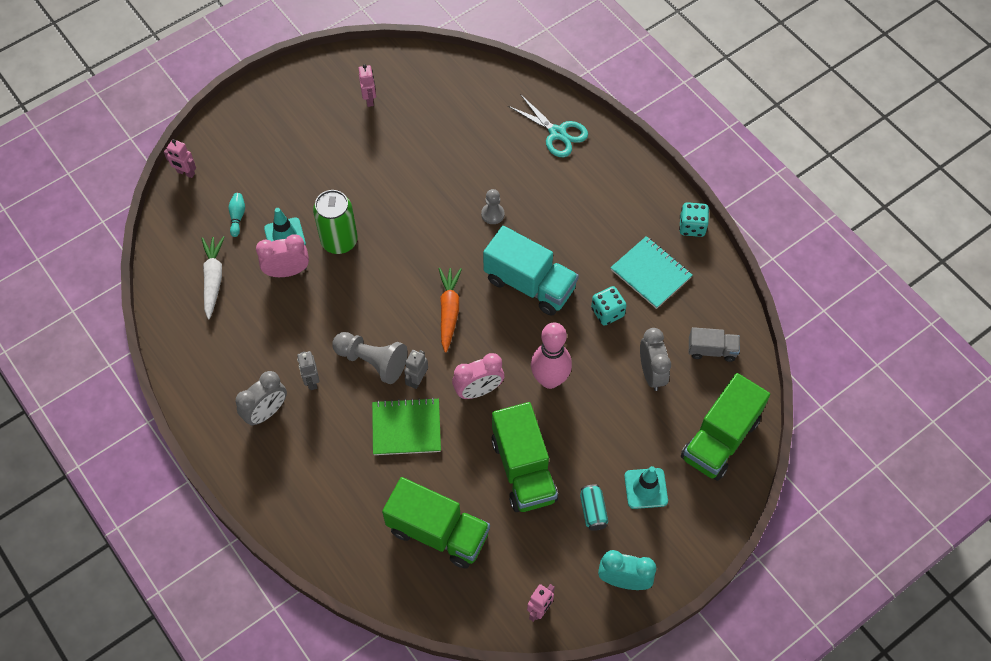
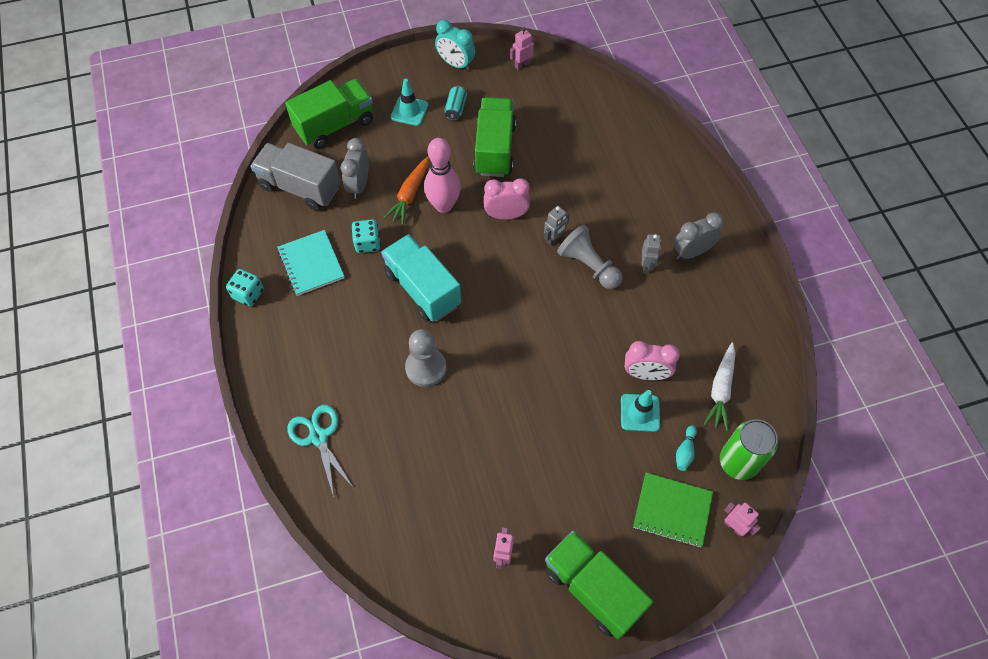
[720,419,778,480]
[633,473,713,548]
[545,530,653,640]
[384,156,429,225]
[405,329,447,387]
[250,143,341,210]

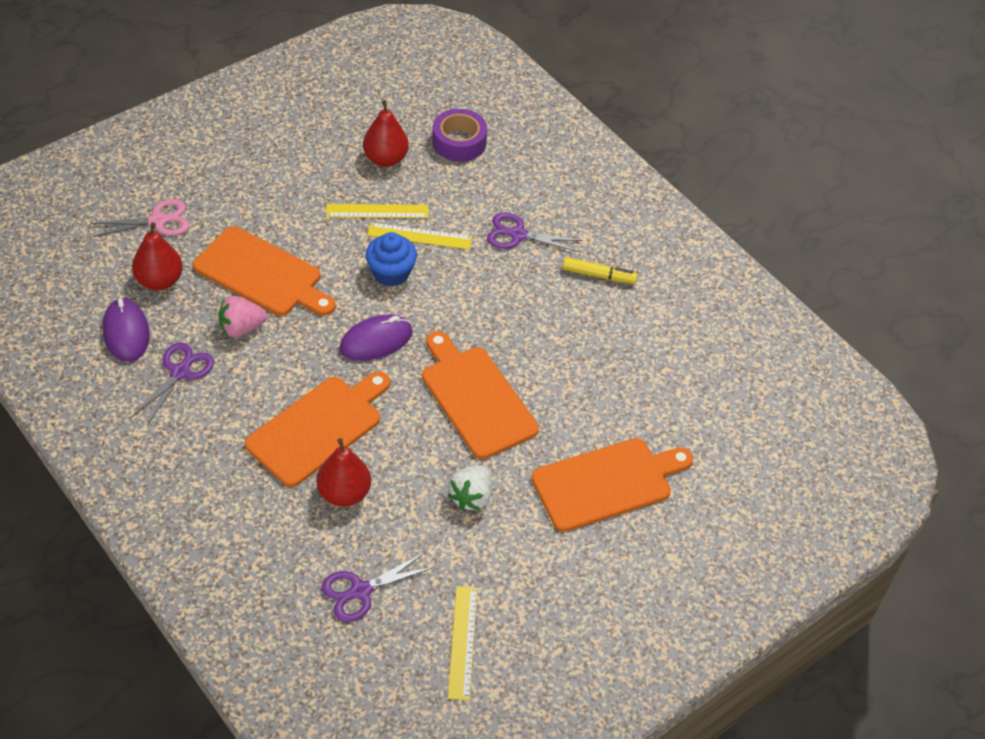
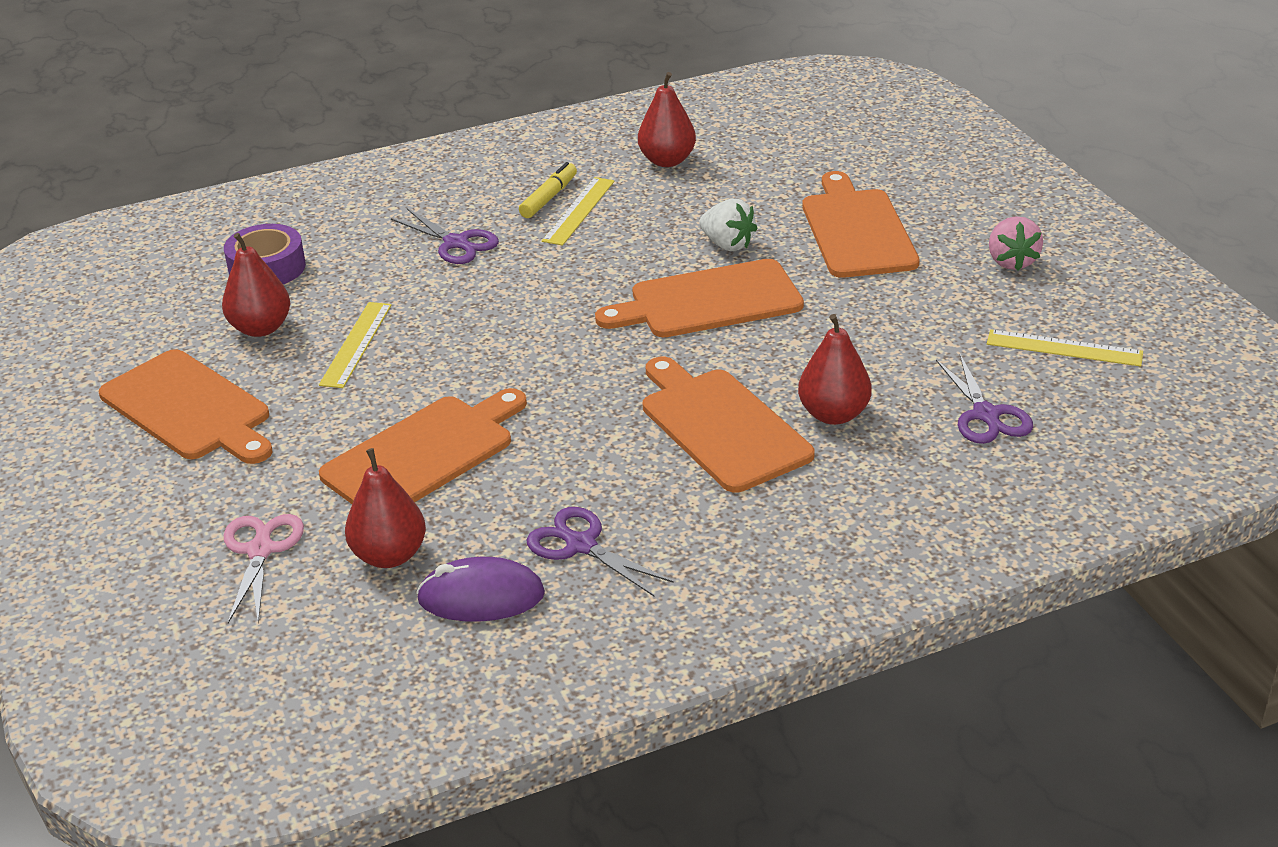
[989,216,1043,271]
[339,315,413,361] (first image)
[366,232,417,287] (first image)
[542,177,615,246]
[699,199,757,251]
[391,209,499,264]
[99,349,273,464]
[638,72,696,167]

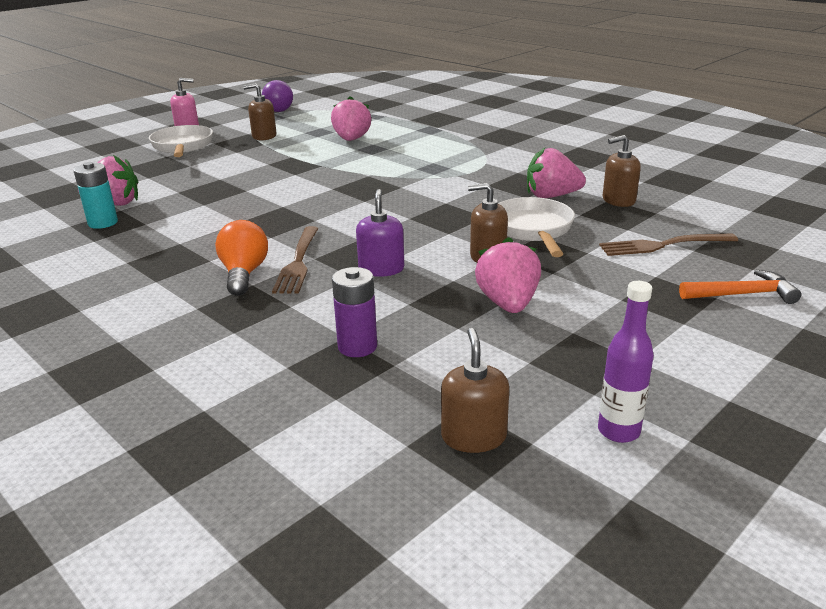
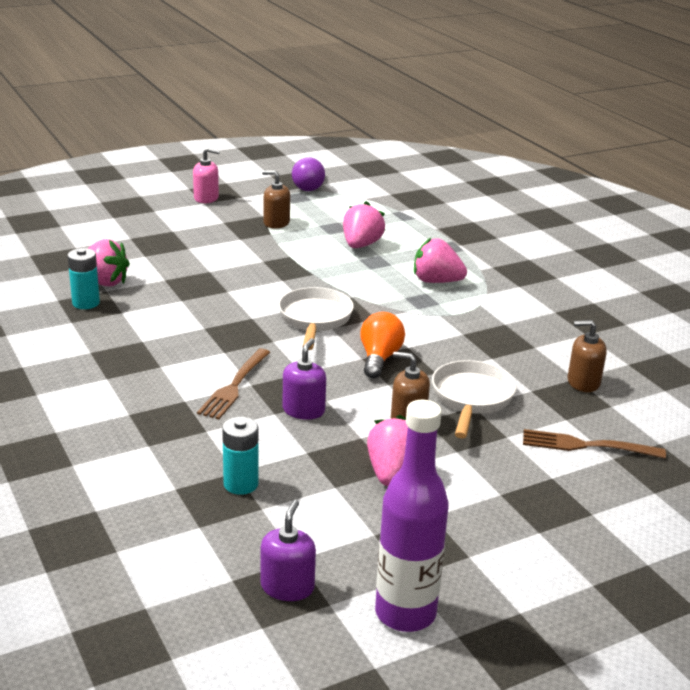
[278,287,354,350]
[360,312,405,378]
[222,417,258,495]
[261,500,316,601]
[414,237,467,283]
[375,400,449,632]
[679,270,801,304] (first image)

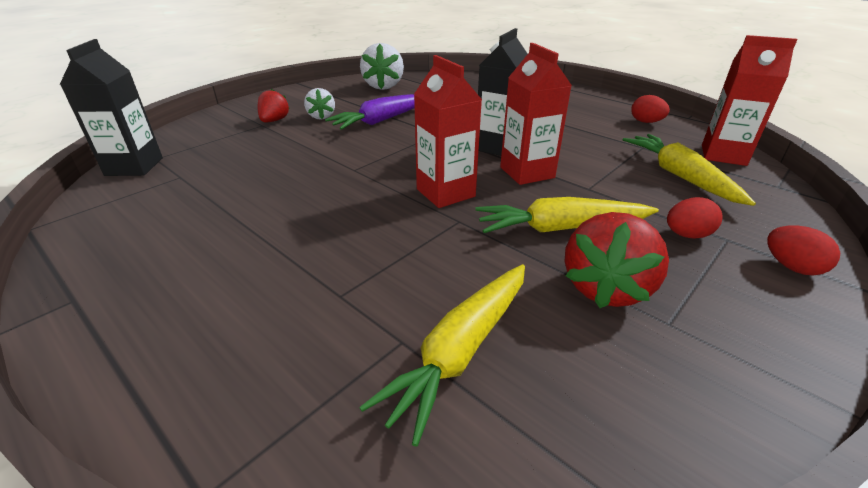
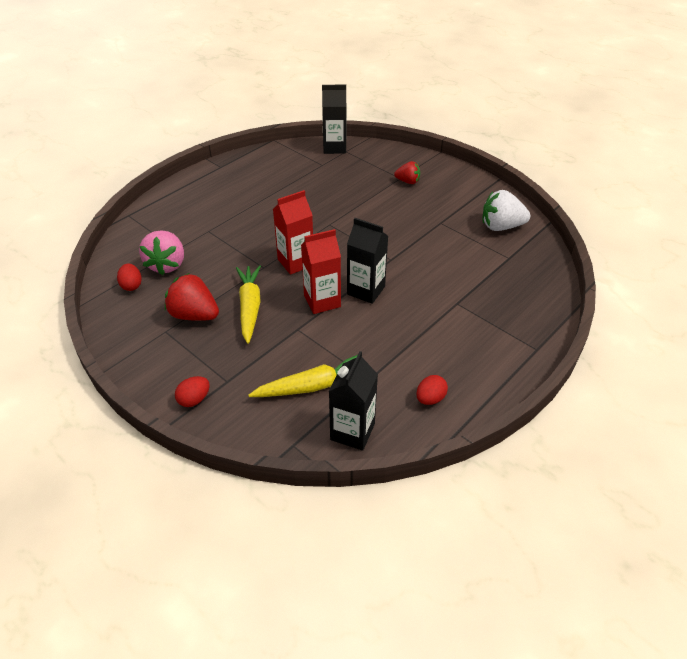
[304,88,335,120] (first image)
[325,94,415,130] (first image)
[139,230,184,275]
[117,263,142,291]
[329,351,378,451]

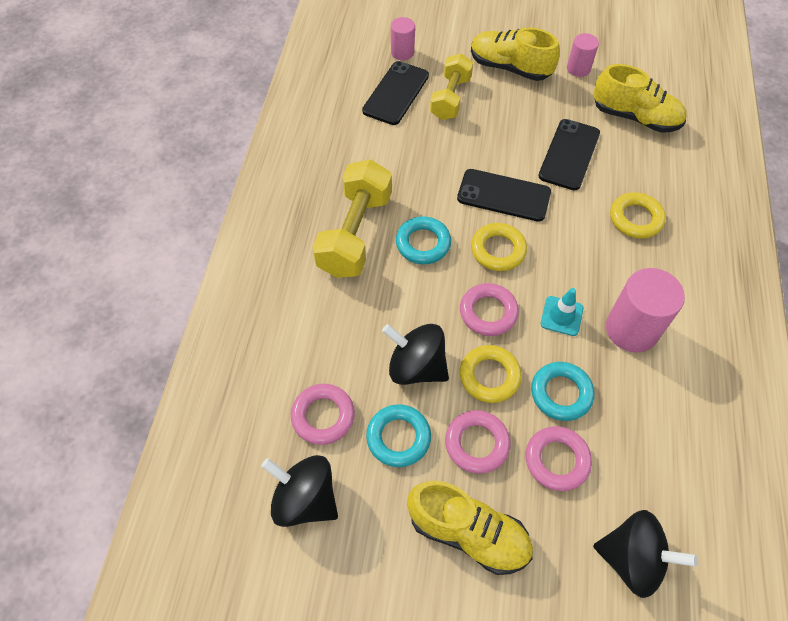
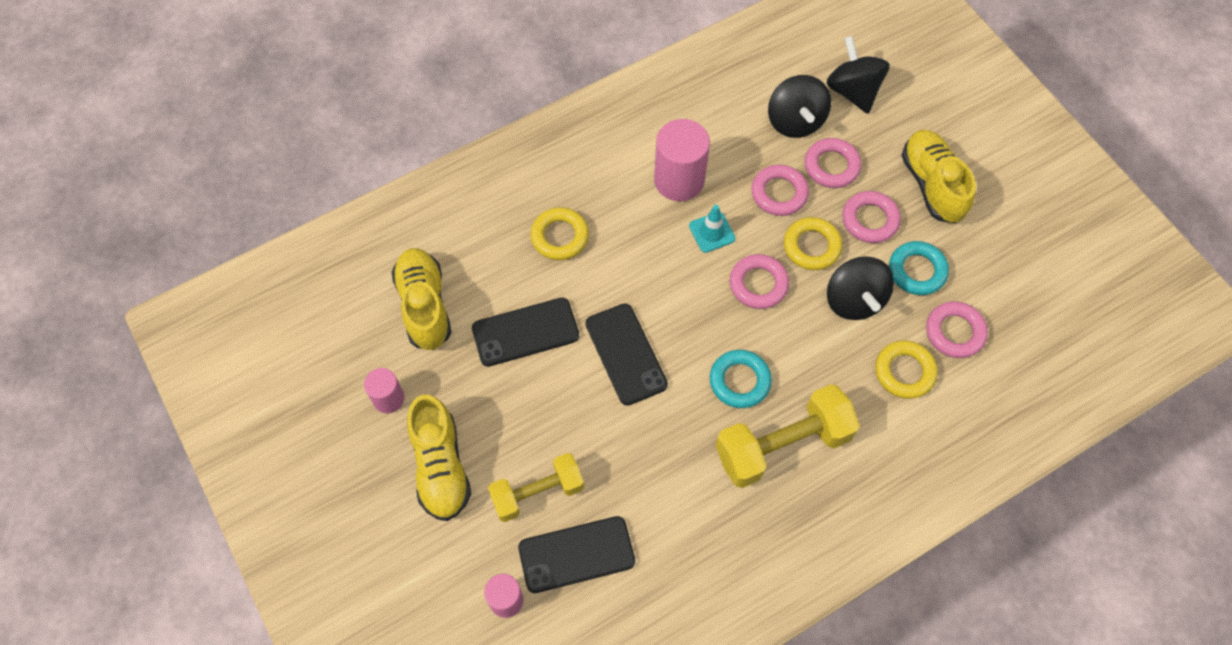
[768,75,831,138]
[875,340,938,399]
[752,165,809,216]

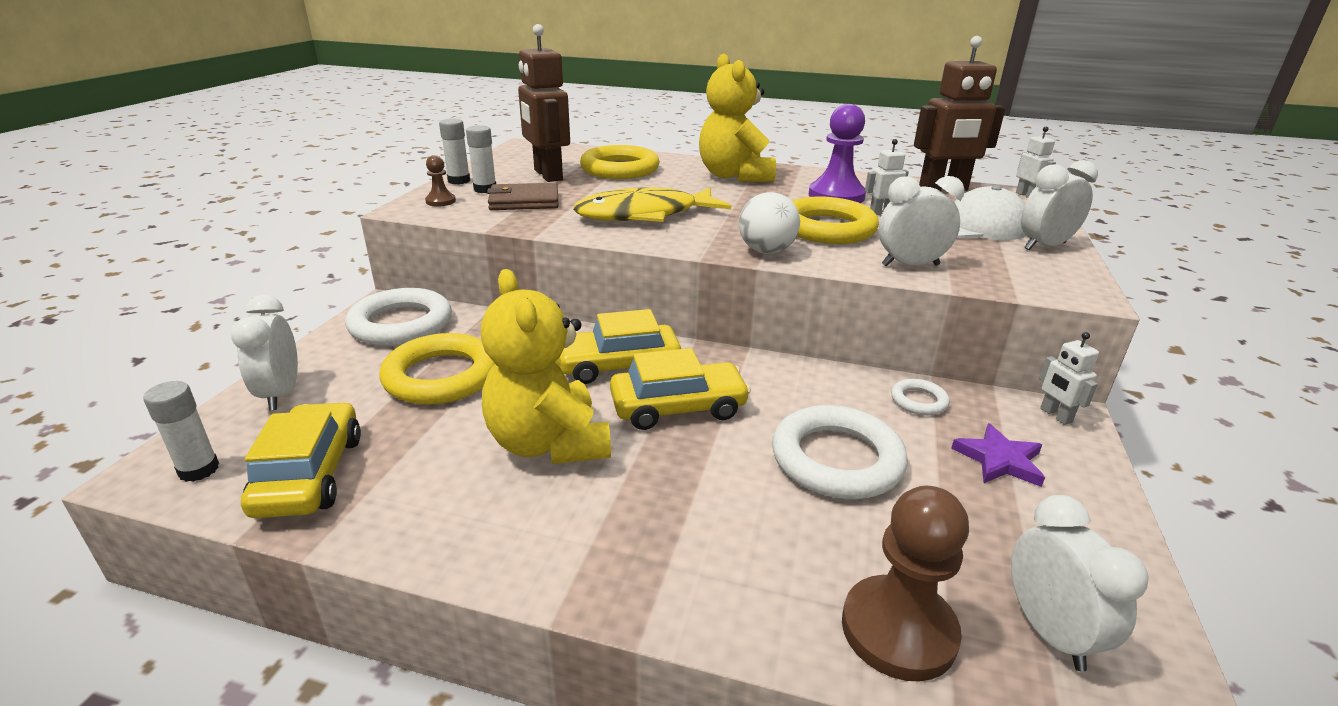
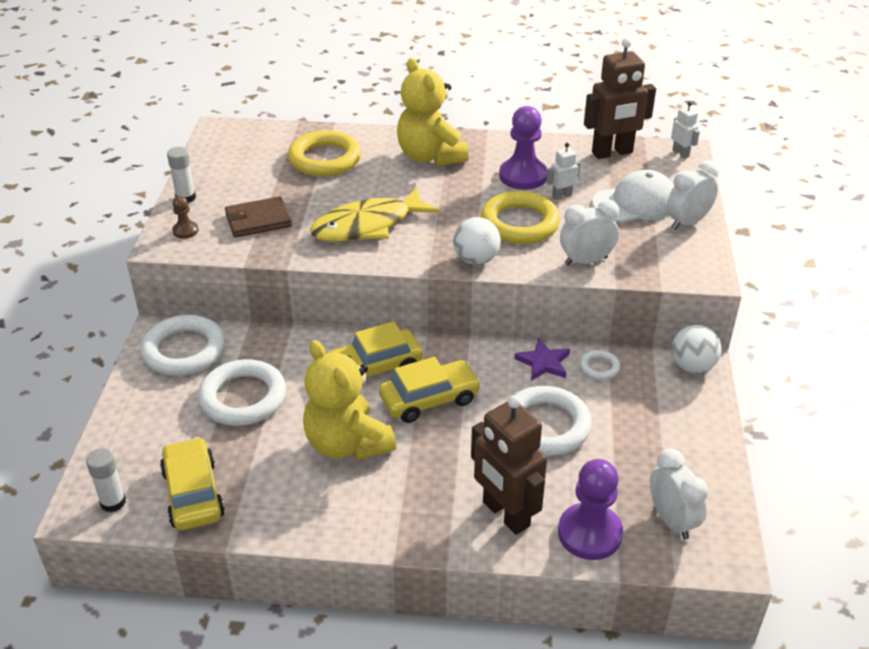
[230,295,298,410] (first image)
[198,359,286,426]
[466,125,496,193] (first image)
[471,395,547,535]
[558,459,623,560]
[514,338,570,381]
[672,325,722,373]

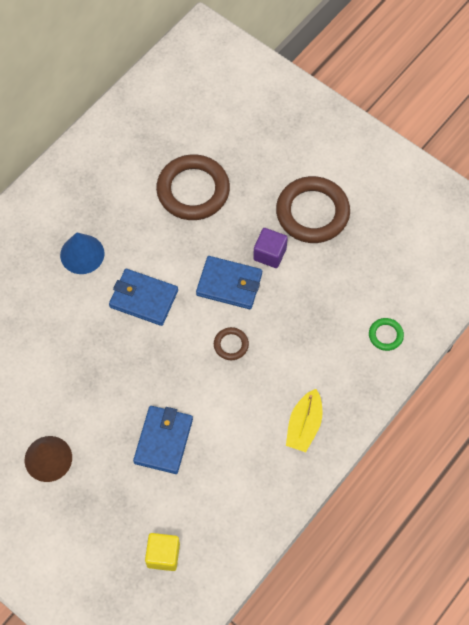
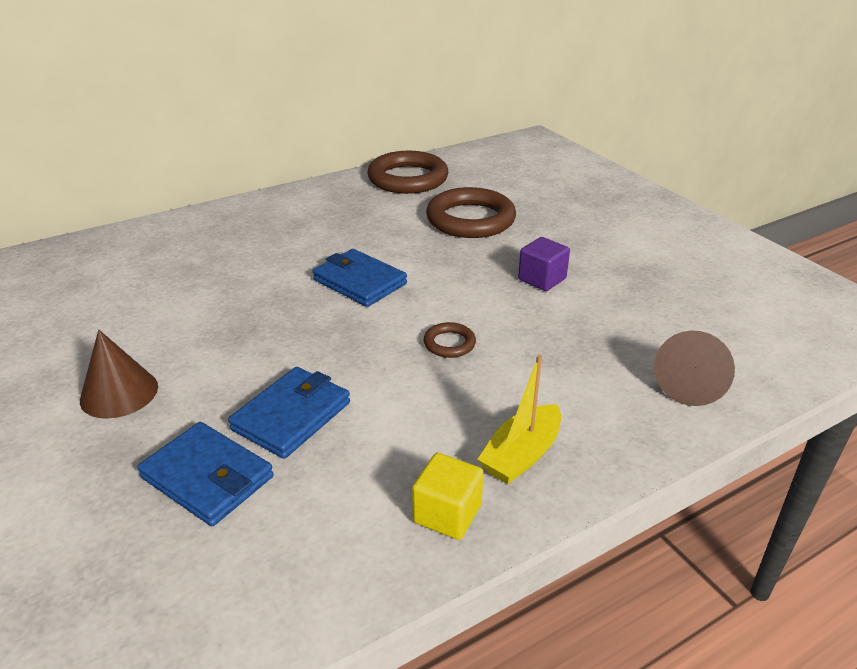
[60,232,105,274] (first image)
[412,453,484,540]
[137,422,274,526]
[367,151,449,194]
[654,330,735,406]

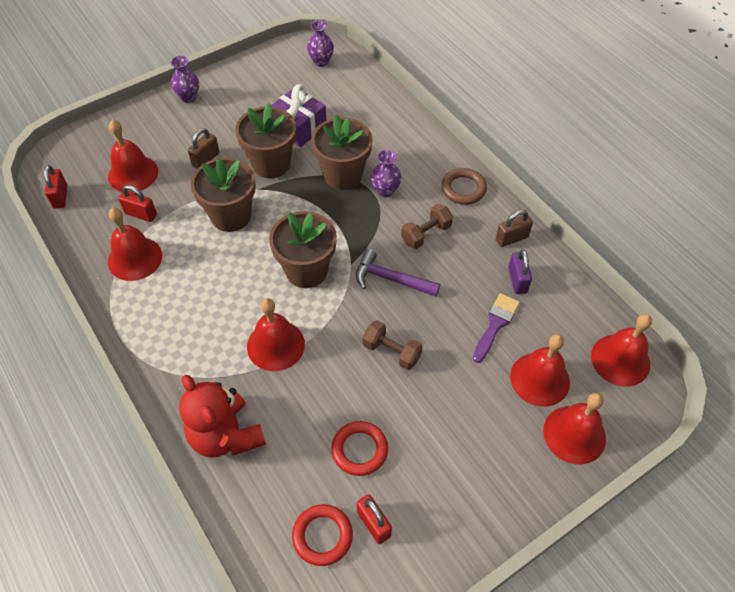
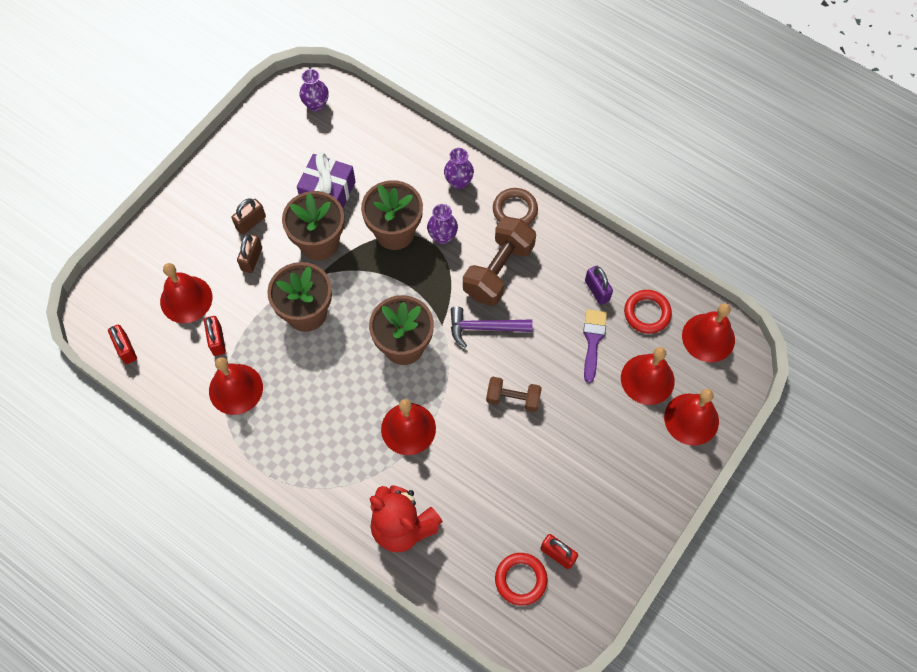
[204,316,226,356]
[444,148,474,189]
[624,290,672,334]
[463,217,536,306]
[232,198,266,235]

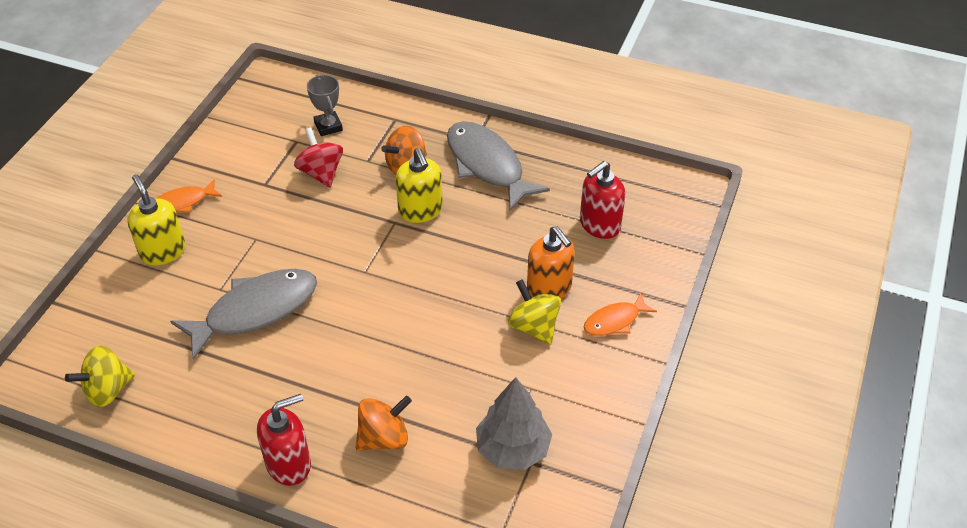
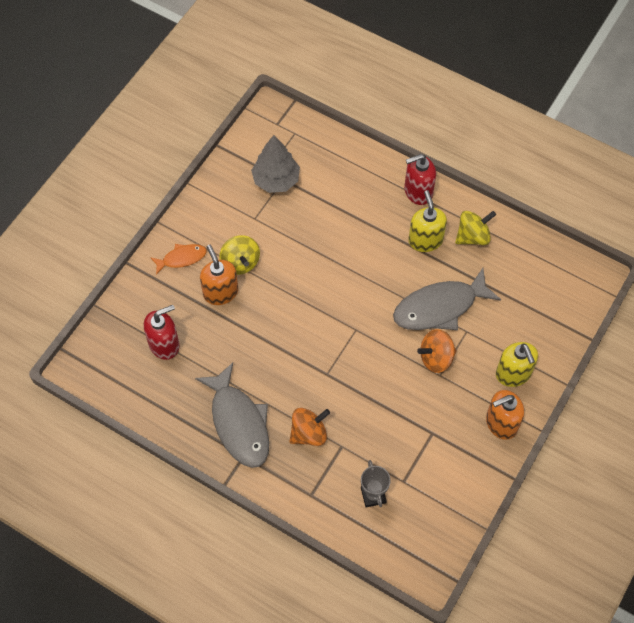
[455,211,496,245]
[486,390,524,440]
[294,128,343,188] (first image)
[417,329,457,373]
[408,190,447,252]

